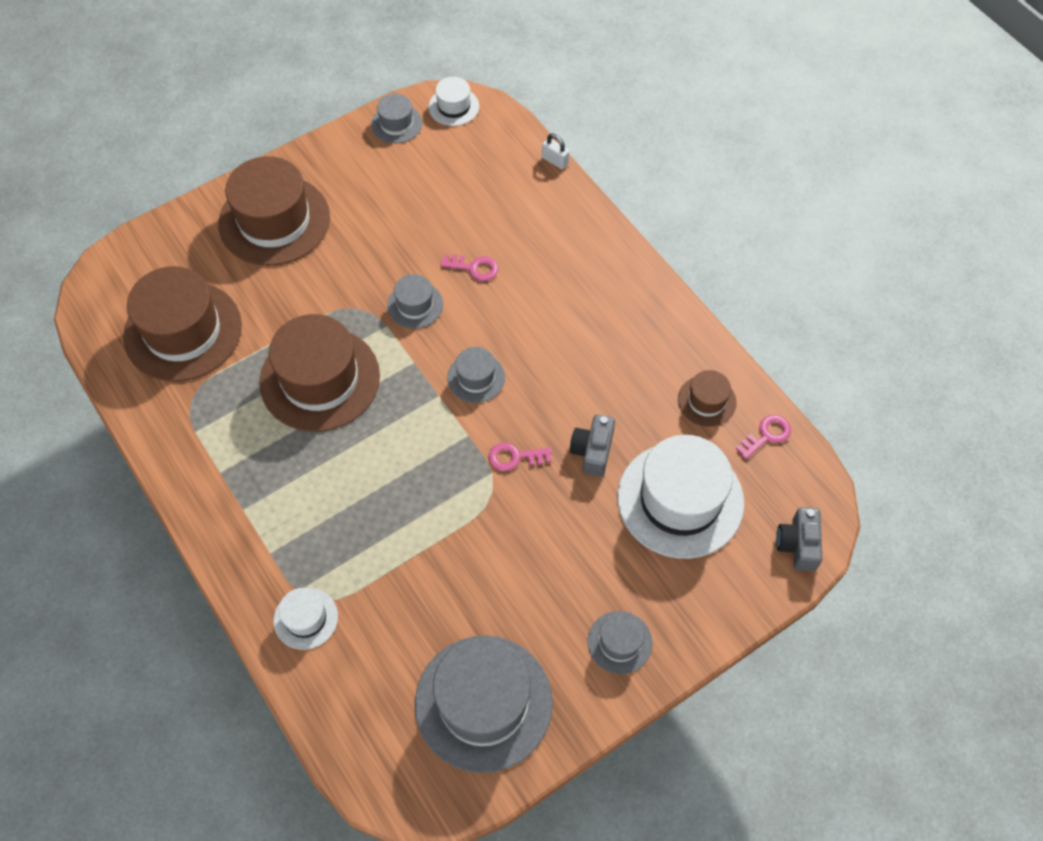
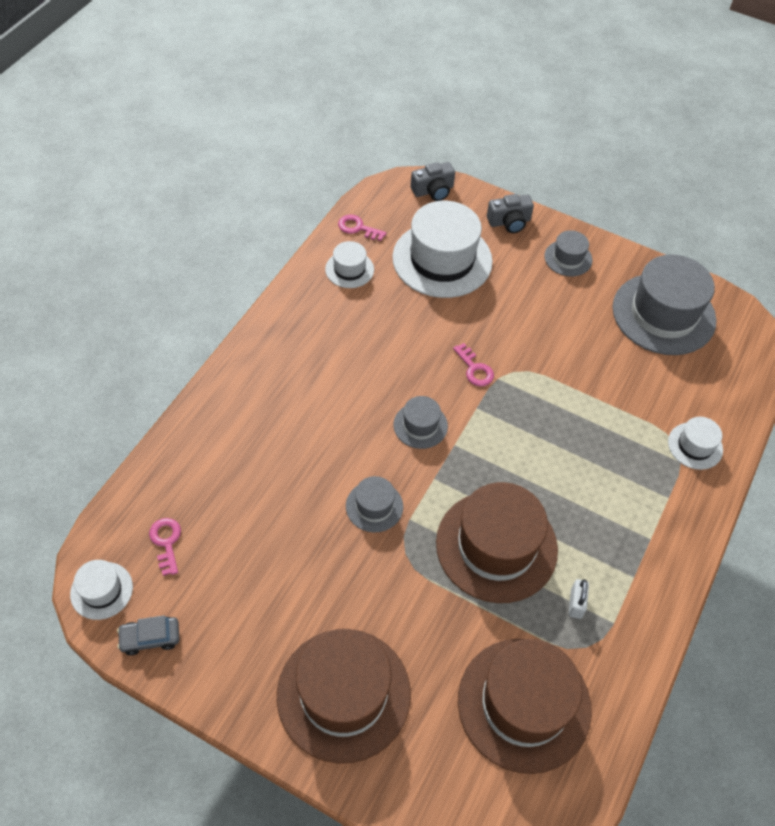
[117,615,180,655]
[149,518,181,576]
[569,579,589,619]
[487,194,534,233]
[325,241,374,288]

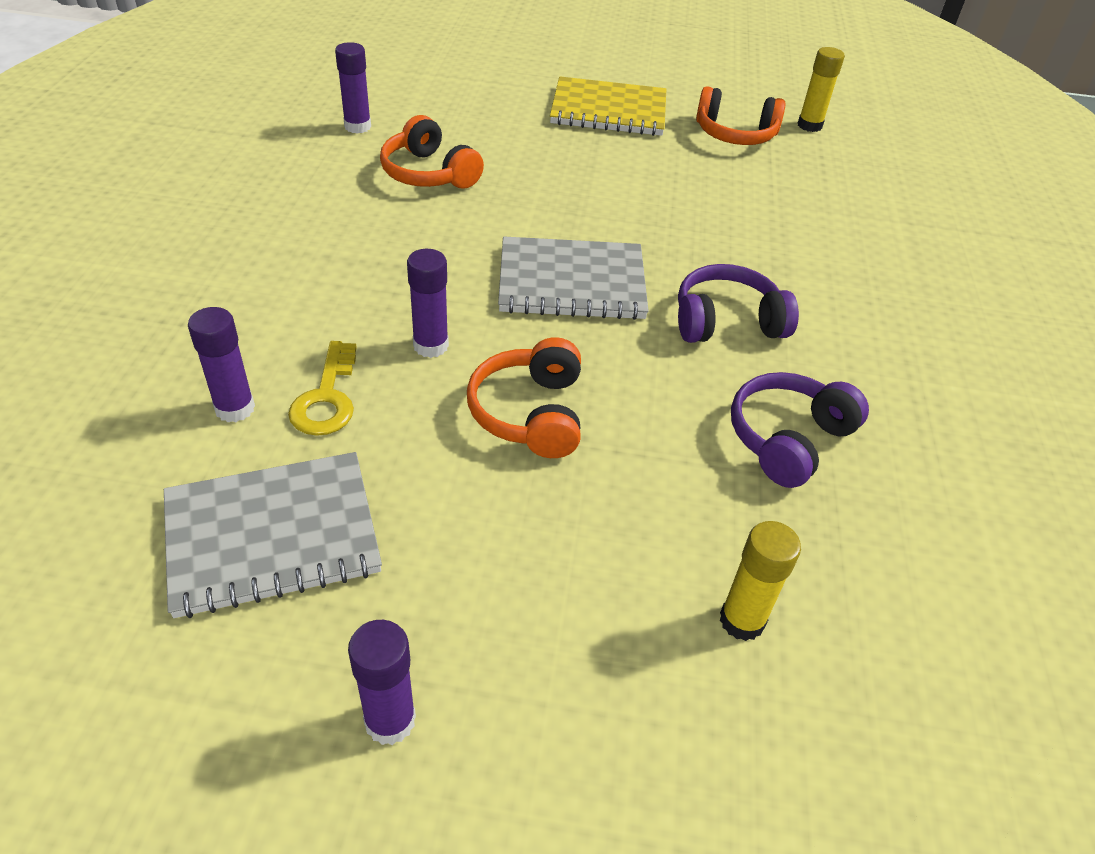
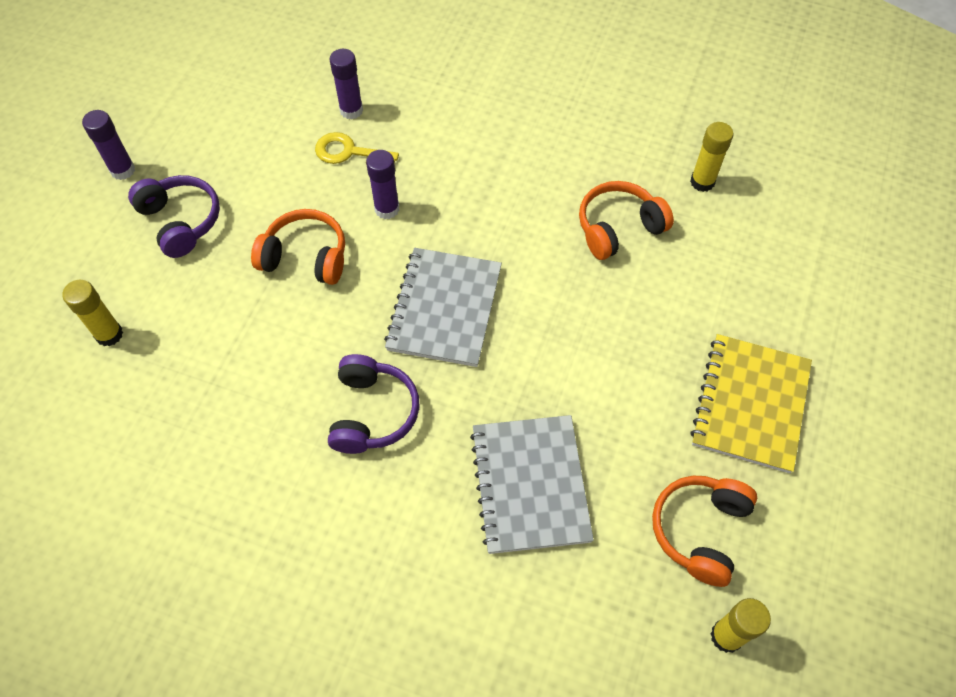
[470,415,594,554]
[690,122,733,192]
[128,175,220,258]

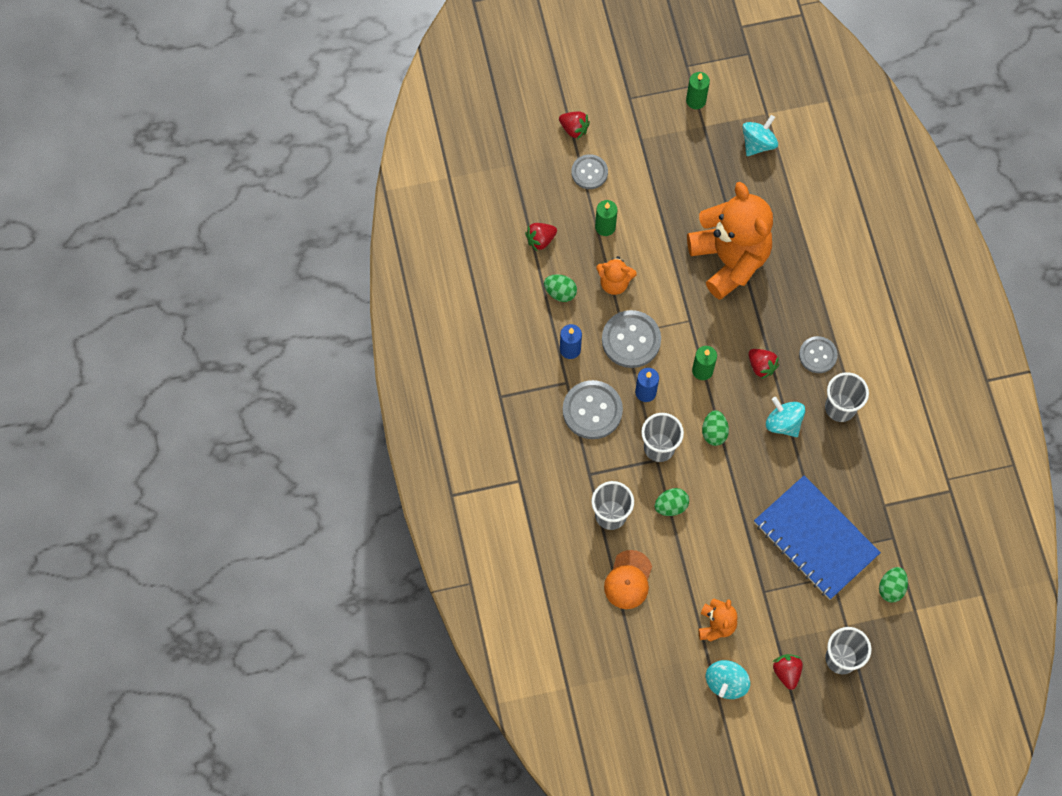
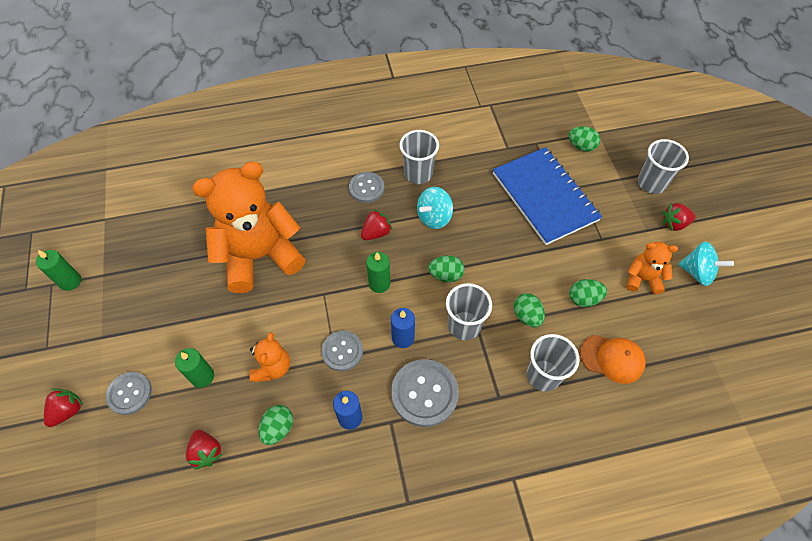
[321,331,363,371]
[742,115,778,156] (first image)
[493,147,602,245]
[569,279,607,307]

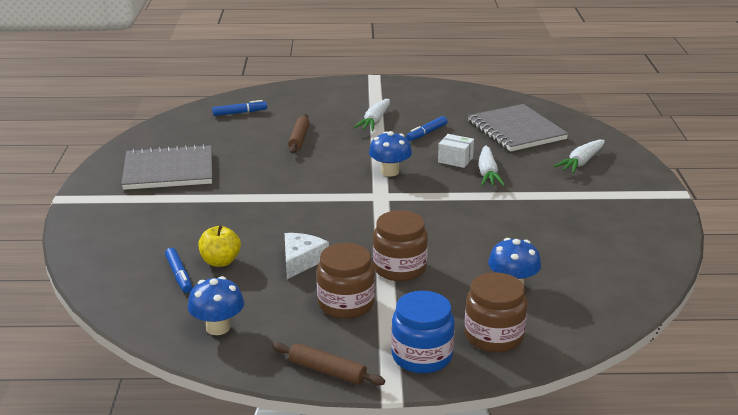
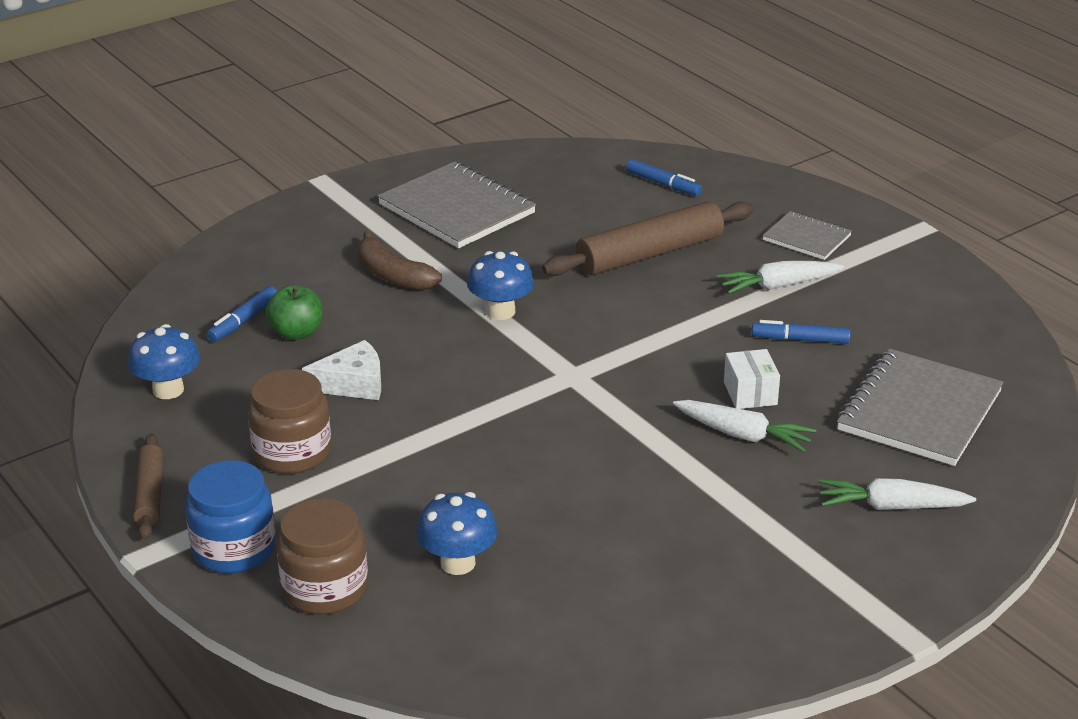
[266,285,323,340]
[542,201,754,276]
[467,251,534,320]
[373,210,428,281] (first image)
[673,400,816,452]
[358,231,442,290]
[763,211,852,260]

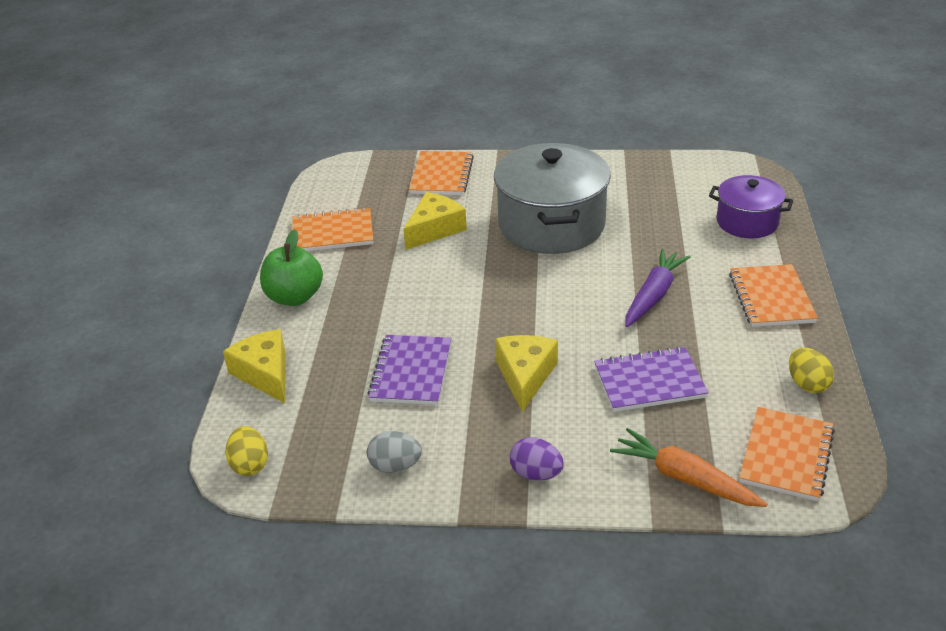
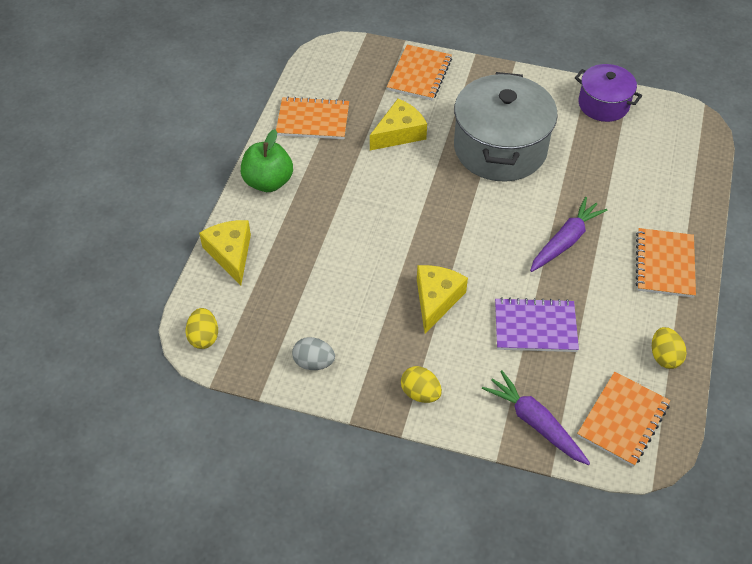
[367,335,452,405] (first image)
[401,366,442,403]
[482,370,590,465]
[575,64,642,122]

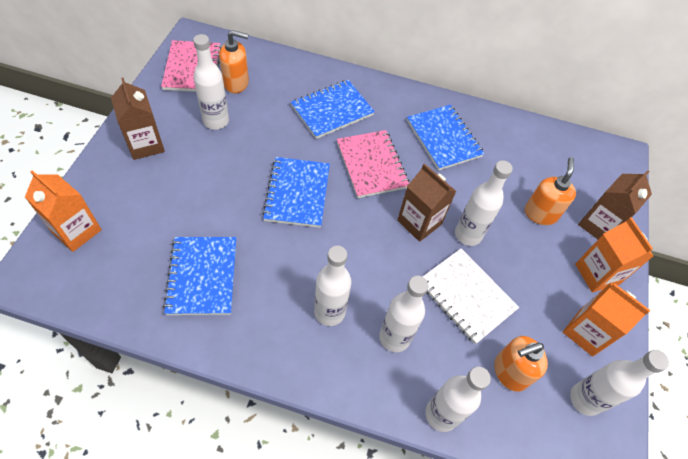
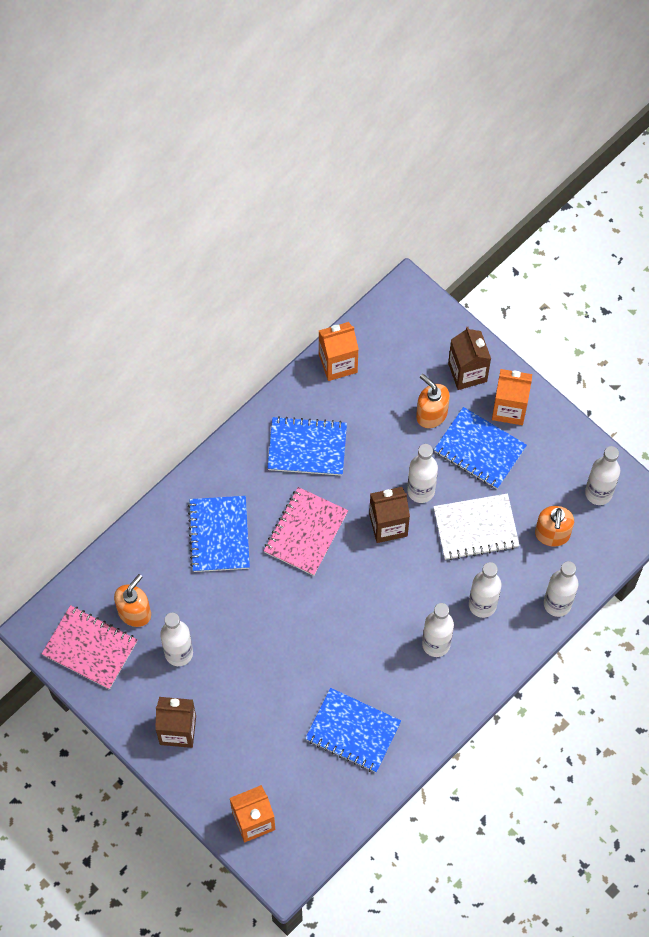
[434,407,527,489]
[264,487,348,576]
[319,322,359,381]

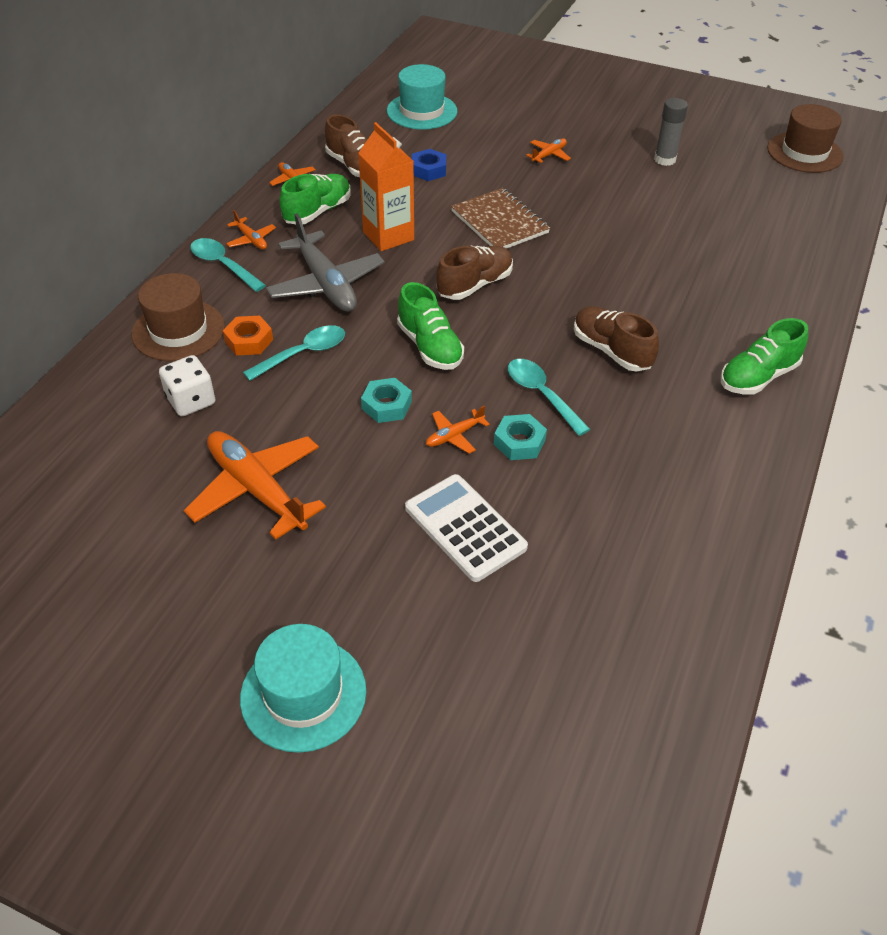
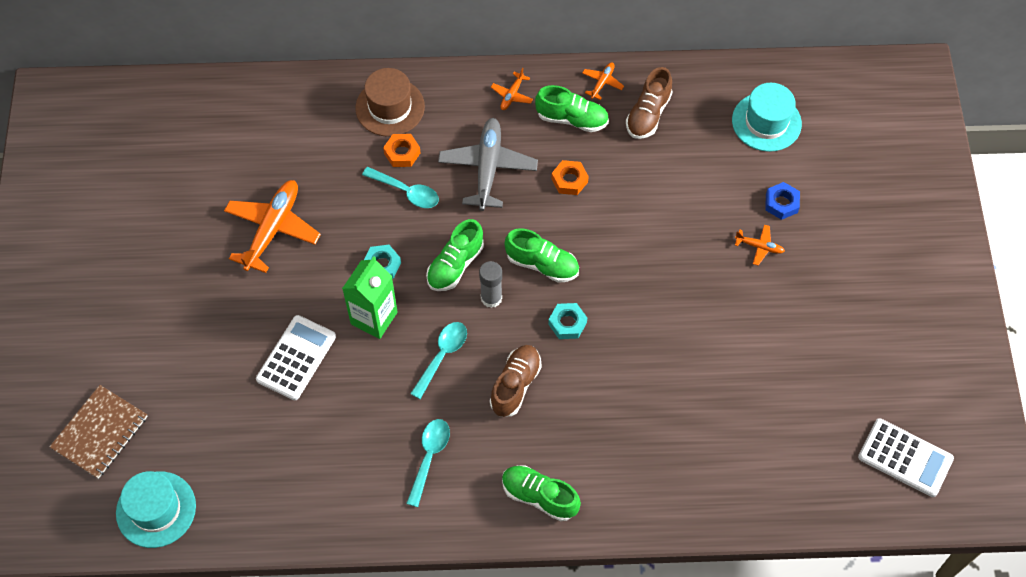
[159,355,215,416] (first image)
[406,419,450,507]
[116,471,196,548]
[438,118,538,211]
[551,160,589,195]
[765,182,800,220]
[342,256,398,339]
[505,228,579,283]
[49,385,148,479]
[548,303,587,339]
[479,261,502,308]
[858,418,954,497]

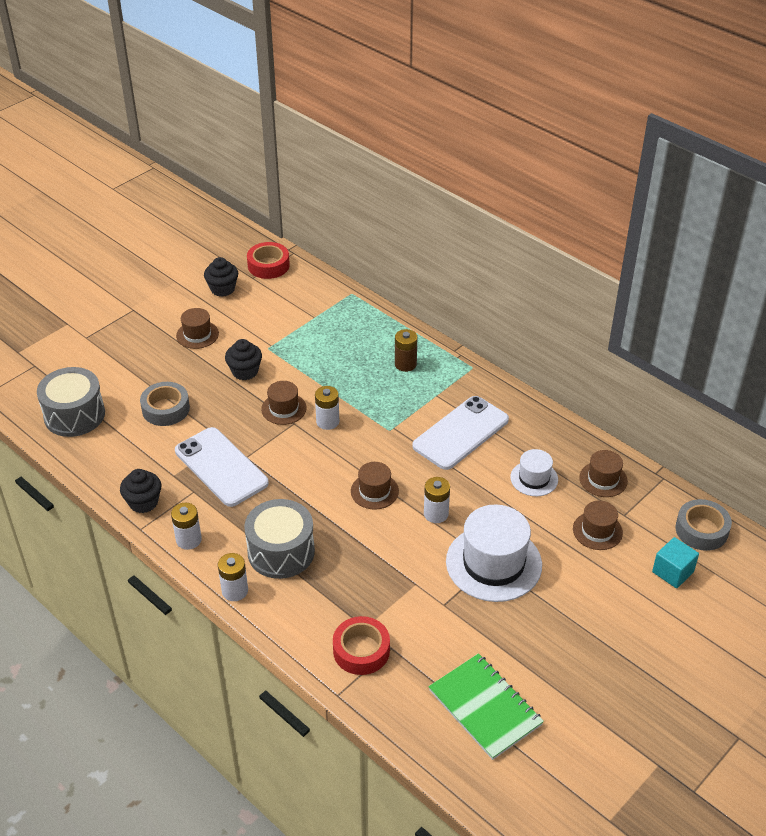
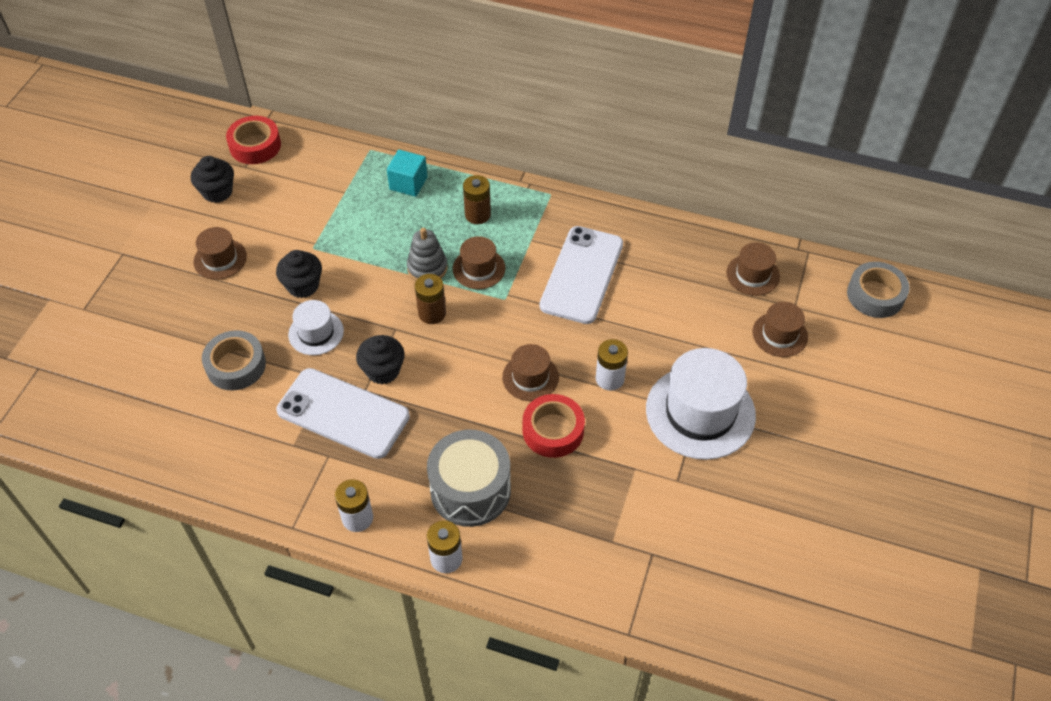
[37,367,105,437] (first image)
[356,335,405,384]
[453,236,506,289]
[415,274,446,324]
[523,394,585,458]
[428,653,544,760] (first image)
[288,300,344,355]
[387,150,428,197]
[407,228,448,281]

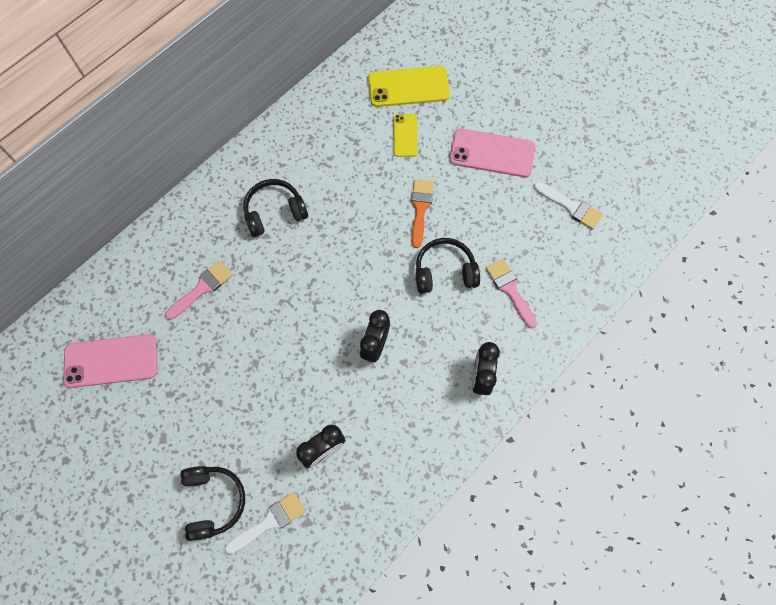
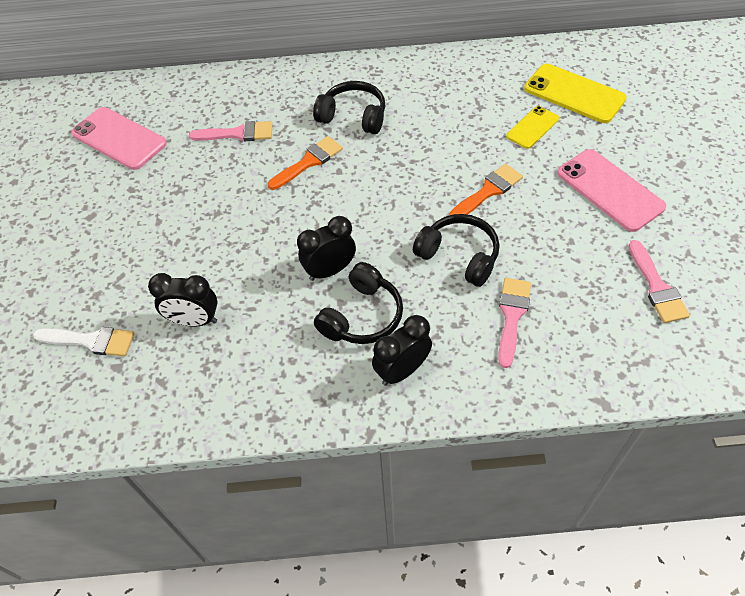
[314,262,403,344]
[629,240,690,323]
[268,136,343,190]

